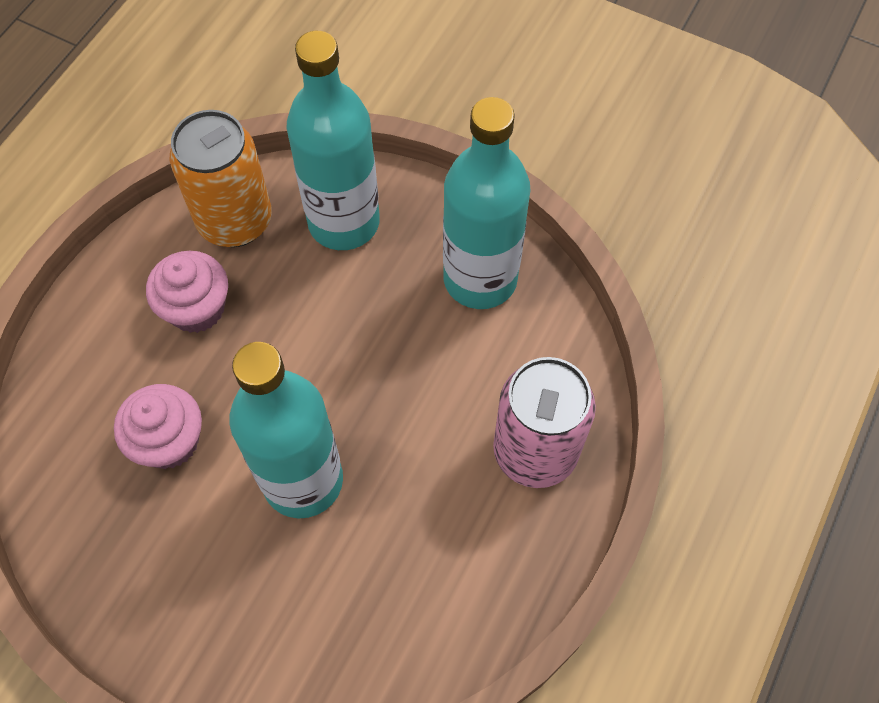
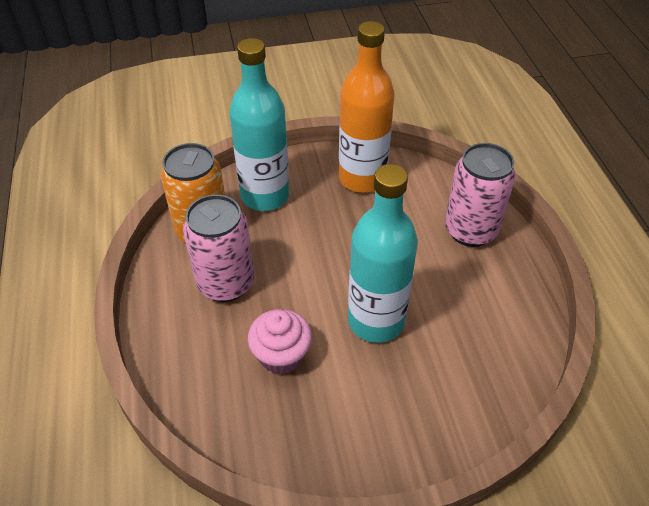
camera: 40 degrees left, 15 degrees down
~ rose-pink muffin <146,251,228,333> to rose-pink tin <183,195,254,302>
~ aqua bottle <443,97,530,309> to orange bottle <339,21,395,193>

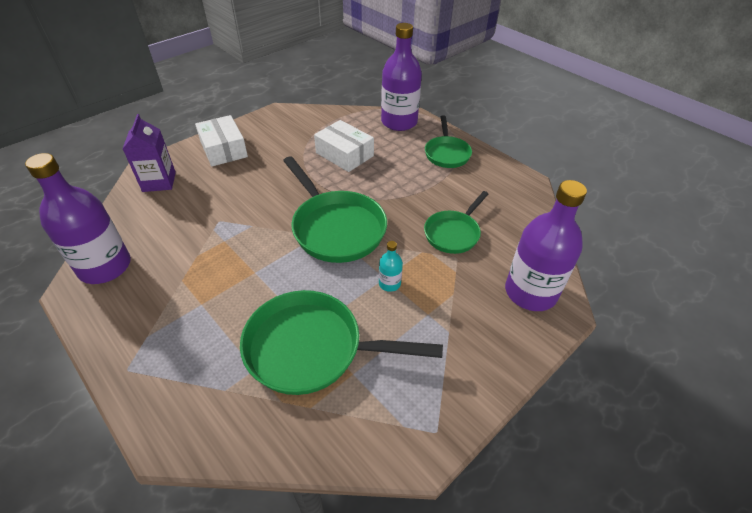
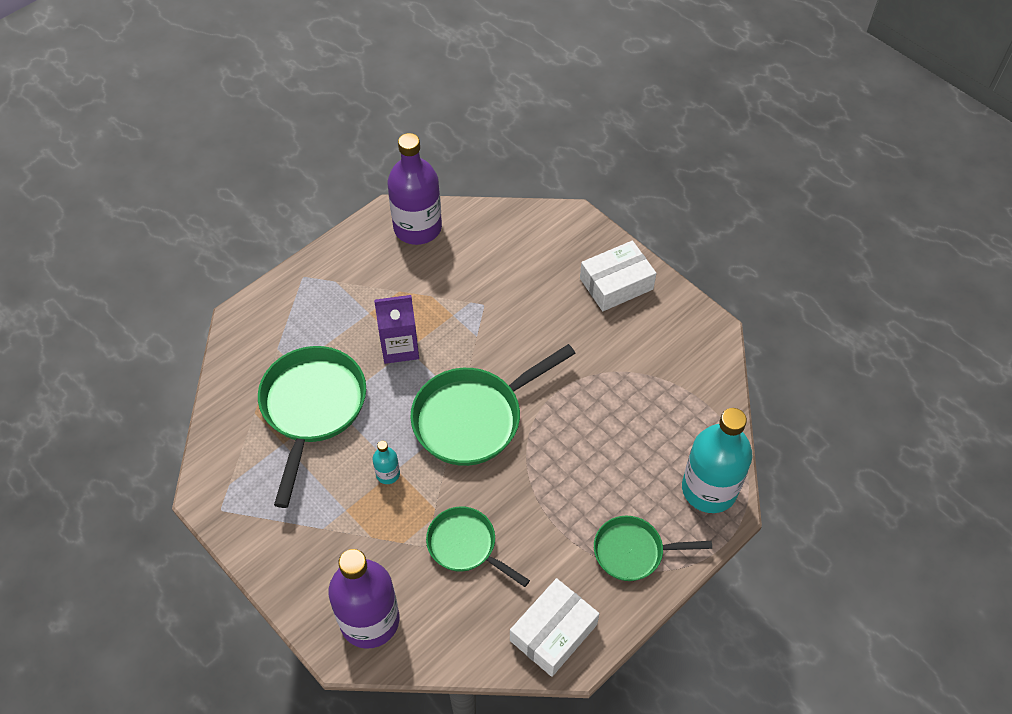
camera: 90 degrees right, 10 degrees up
~ royal purple juice carton <123,114,176,192> to <374,295,419,364>
~ pure white parcel <314,120,374,172> to <510,578,599,677>
~ royal purple bottle <381,23,422,131> to aqua bottle <682,408,752,513>

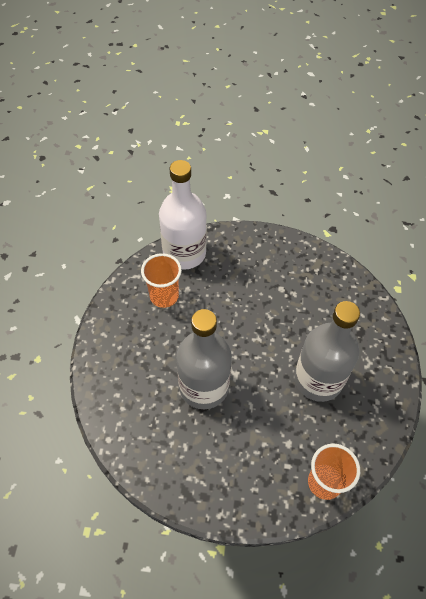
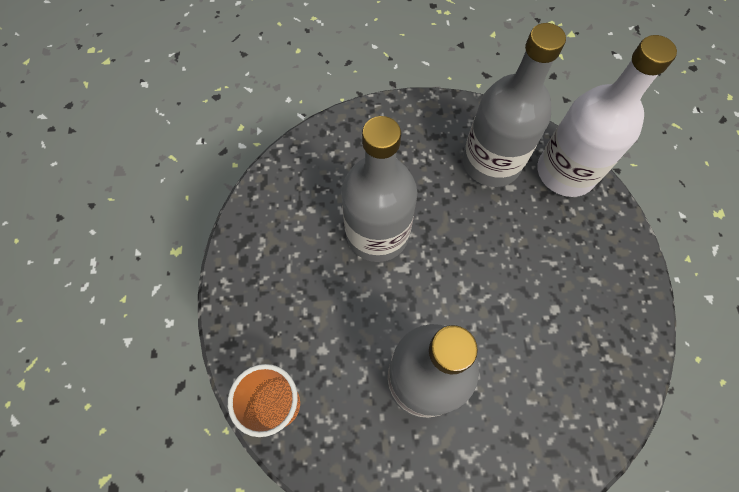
camera: 80 degrees right, 10 degrees up
~ orange beaker <141,253,182,308> to ash-grey bottle <463,23,566,187>

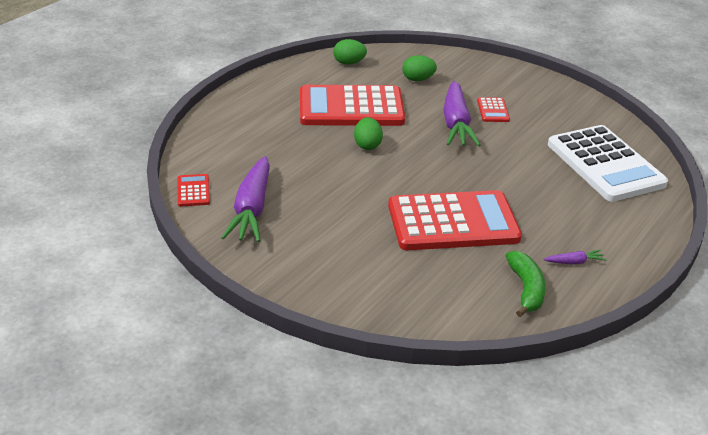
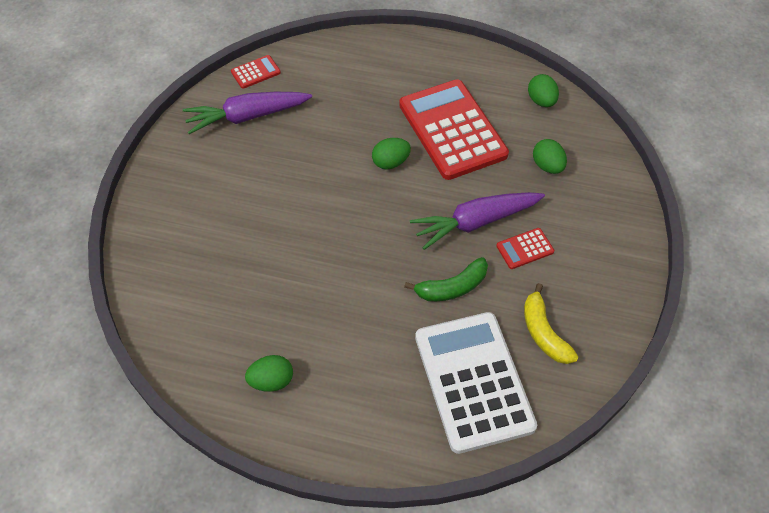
camera: 70 degrees right, 20 degrees up
- scarlet pocket calculator <388,190,522,250>
~ leaf-green banana fruit <506,251,546,317> to <404,257,488,301>
~ royal purple toy carrot <544,250,606,264> to leaf-green egg <245,355,293,392>
~ pure white pocket calculator <548,125,668,202> = <415,312,537,454> 120 degrees clockwise
+ bright yellow banana fruit <524,283,578,364>

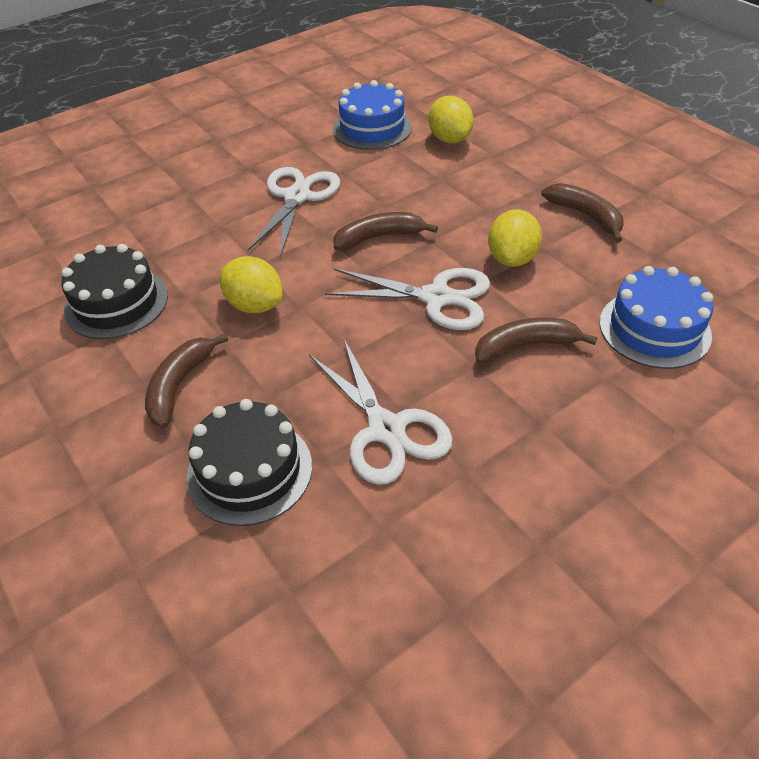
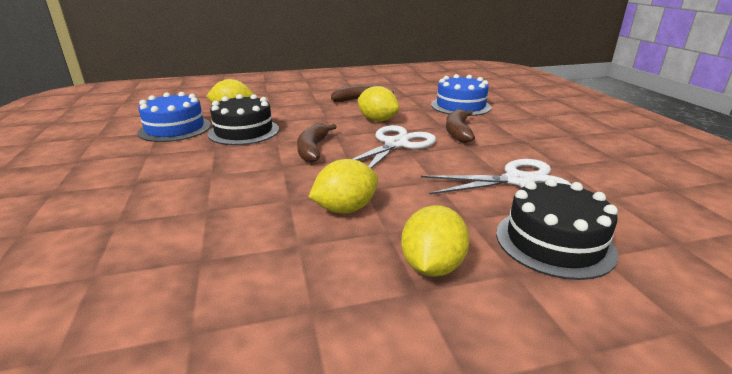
camera: 70 degrees left, 20 degrees down
~ jet-black cake <61,244,168,339> to <208,94,279,145>
~ dark brown banana fruit <145,334,228,428> to bright yellow toy lemon <401,205,470,277>
- pure white scissors <248,167,340,257>

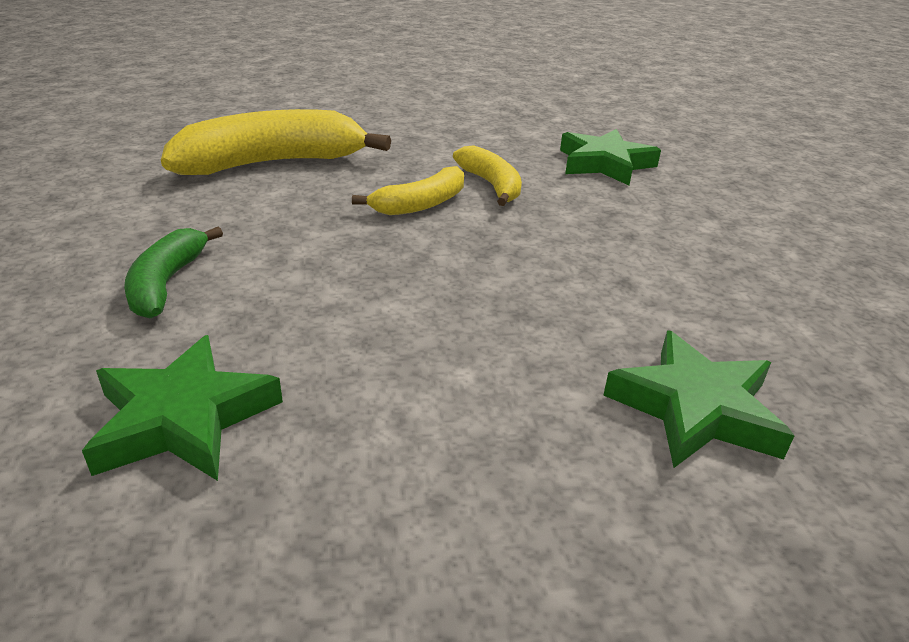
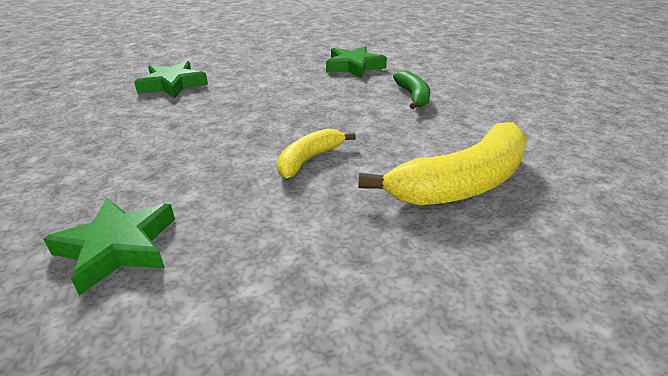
camera: 170 degrees right, 0 degrees up
- bright yellow banana fruit <453,145,522,206>

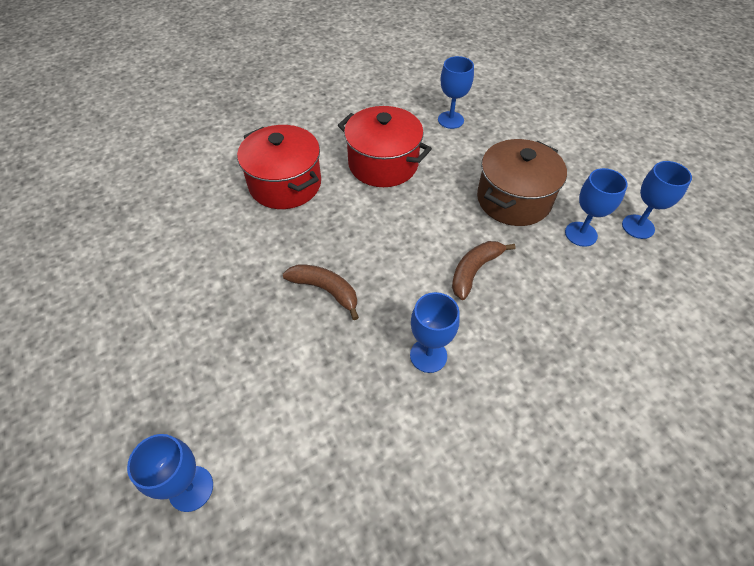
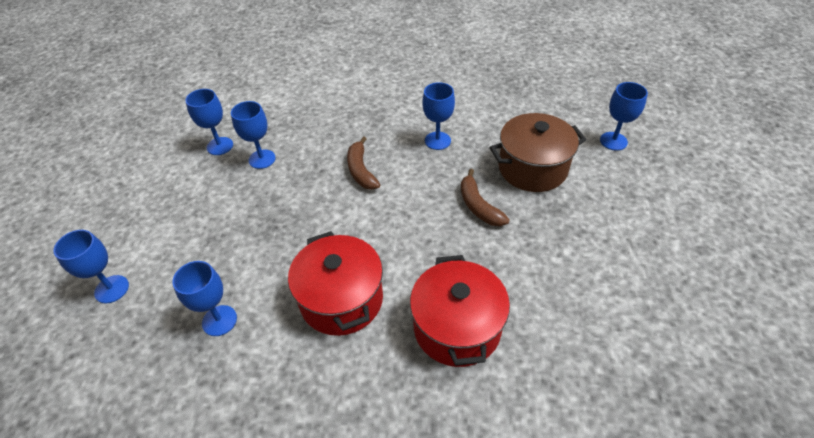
camera: 145 degrees left, 5 degrees down
~ dark brown banana fruit <452,241,516,300> = <347,136,380,190> 90 degrees clockwise
~ dark brown cooking pot <477,139,567,226> to <490,113,586,192>
+ royal blue goblet <53,230,129,304>

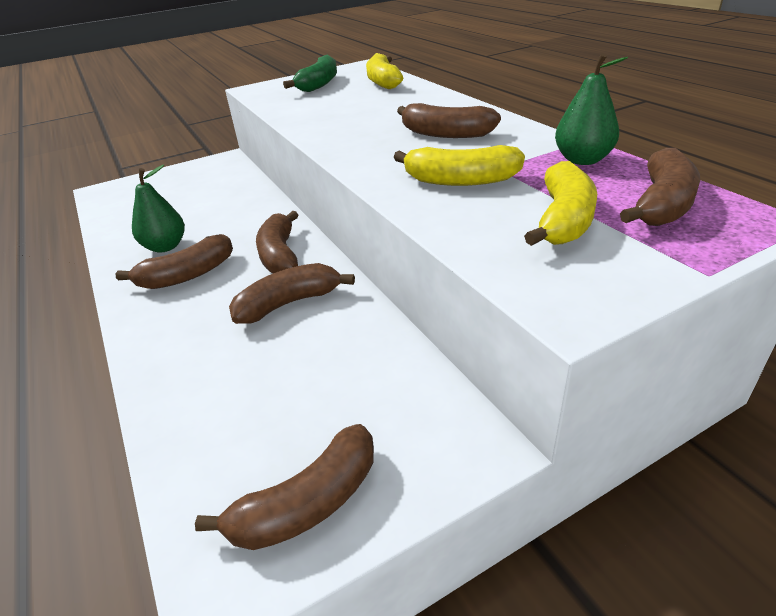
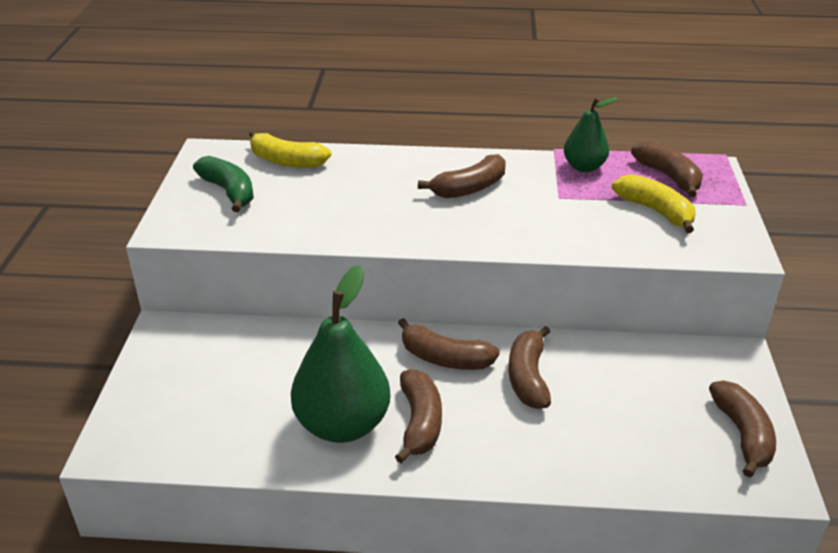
camera: 60 degrees left, 0 degrees up
~ leaf-green pear fruit <132,165,185,253> = <291,265,390,443> x1.74
- bright yellow banana fruit <393,145,525,186>

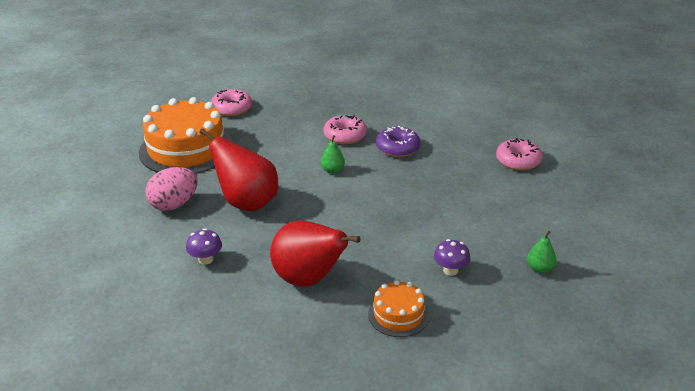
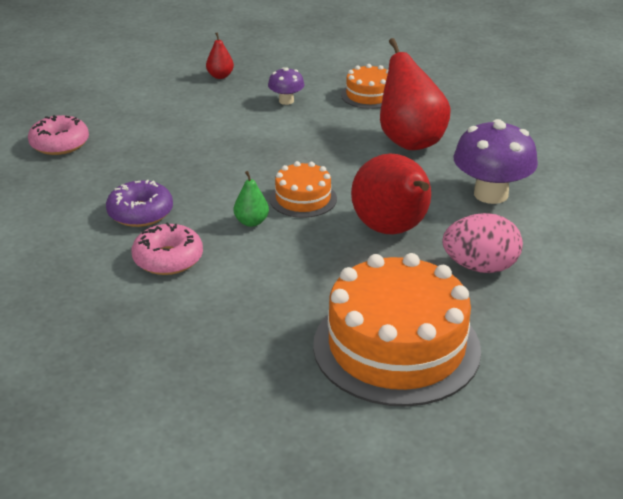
camera: 140 degrees left, 0 degrees up
~ royal purple mushroom <186,228,222,265> = <453,119,538,204> x1.93
- rose-pink glazed donut <211,89,252,116>
~ leaf-green pear fruit <527,231,557,273> to scarlet pear fruit <206,32,234,79>
+ orange cake <270,161,337,218>

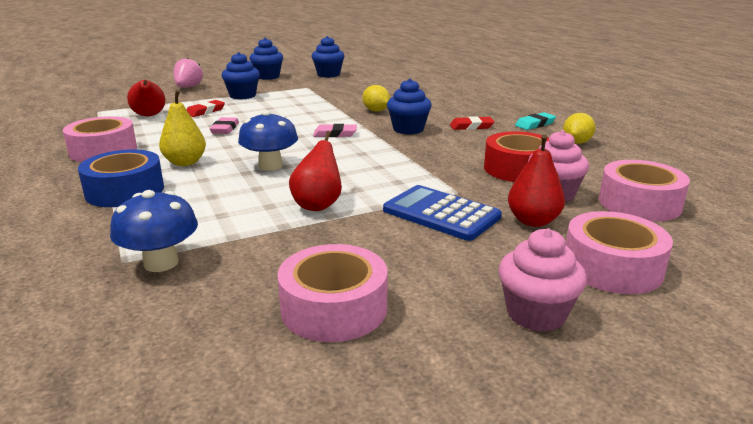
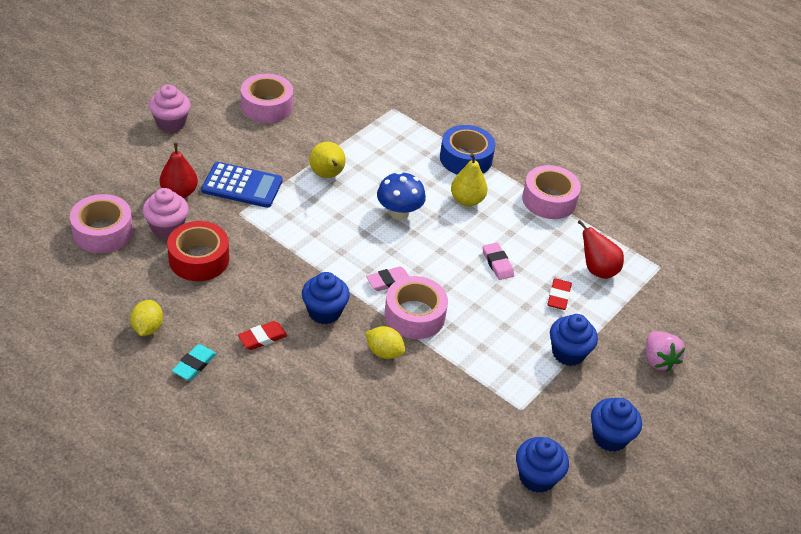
camera: 150 degrees right, 20 degrees up
- royal blue mushroom <110,190,198,272>
~ scarlet pear fruit <289,131,342,211> to bright yellow pear fruit <309,142,346,178>
~ rose-pink sticky tape <566,211,673,294> to <384,276,448,339>

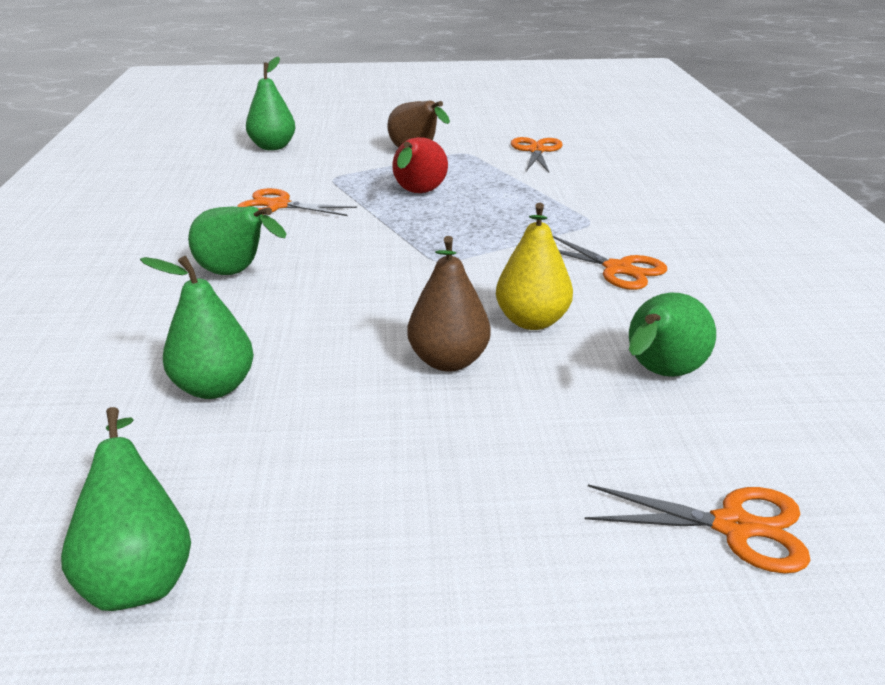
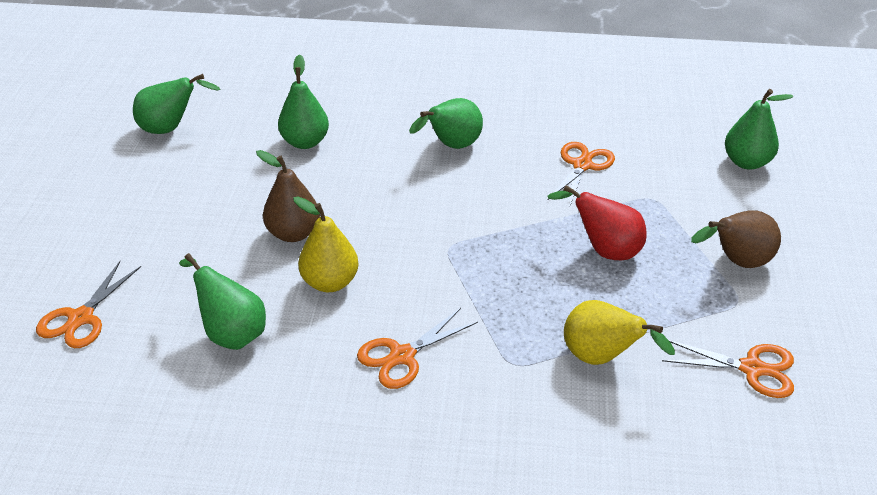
camera: 100 degrees right, 10 degrees up
+ bright yellow pear fruit <564,300,675,365>

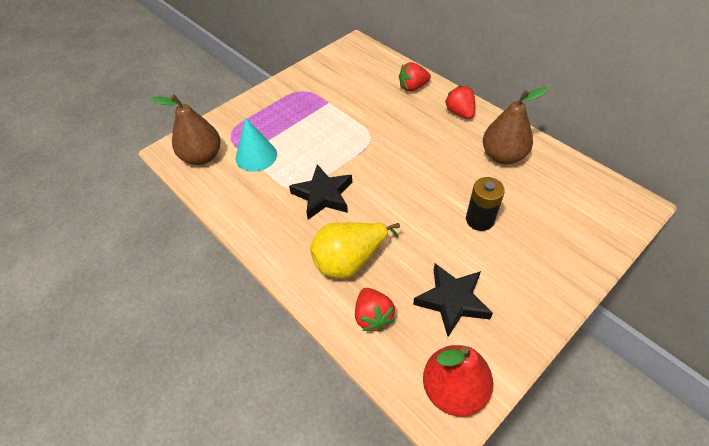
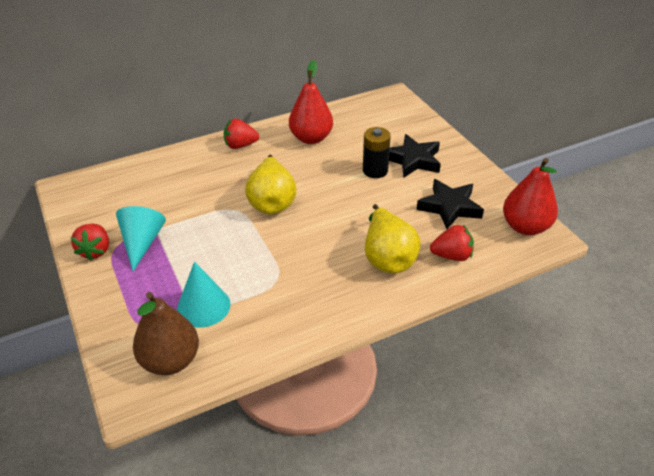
camera: 75 degrees left, 10 degrees down
~ jet-black star <289,164,352,220> to <389,134,441,178>
~ scarlet berry <399,62,431,91> to <71,224,109,261>
~ dark brown pear fruit <483,87,548,164> to scarlet pear fruit <289,60,333,144>
+ aqua solid cone <116,206,166,271>
+ bright yellow pear fruit <245,155,297,214>

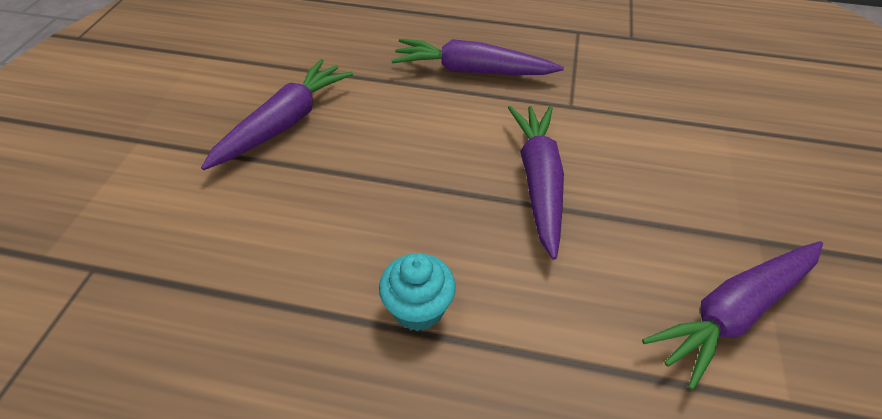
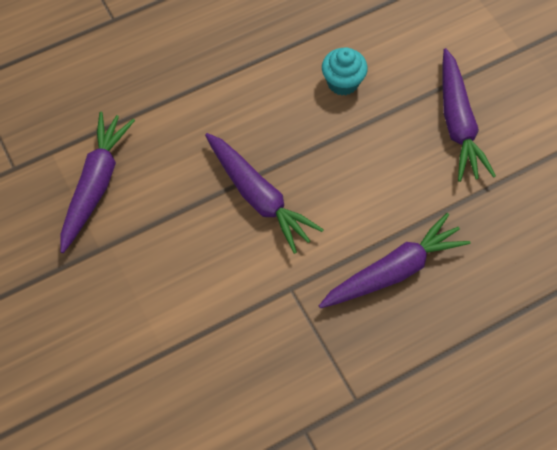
camera: 140 degrees right, 15 degrees up
~ aqua muffin <379,253,456,331> to <322,47,368,95>

